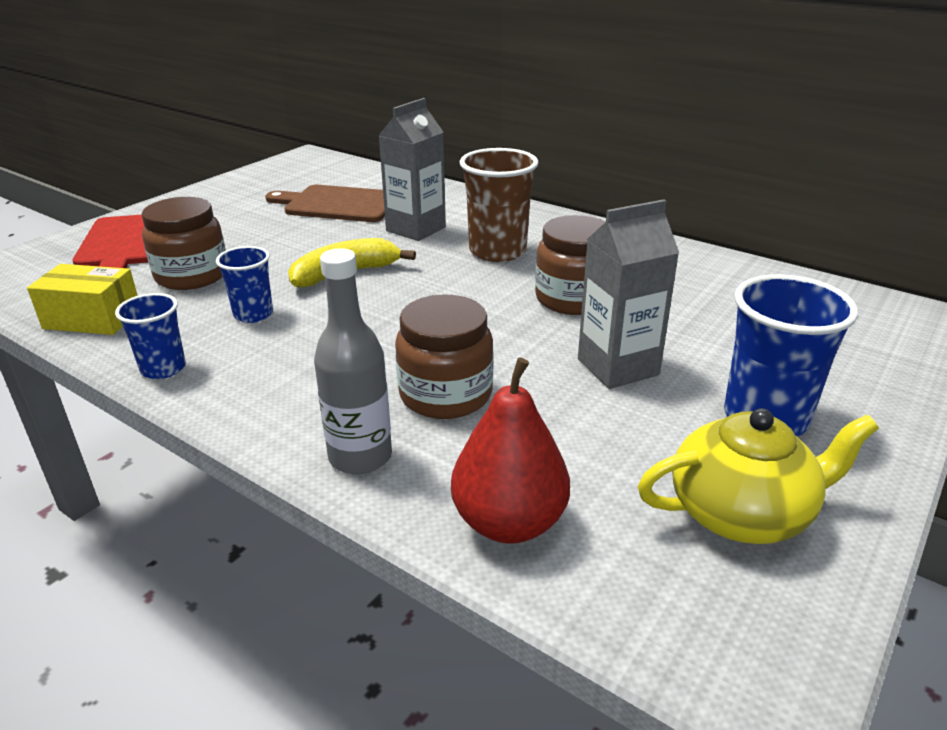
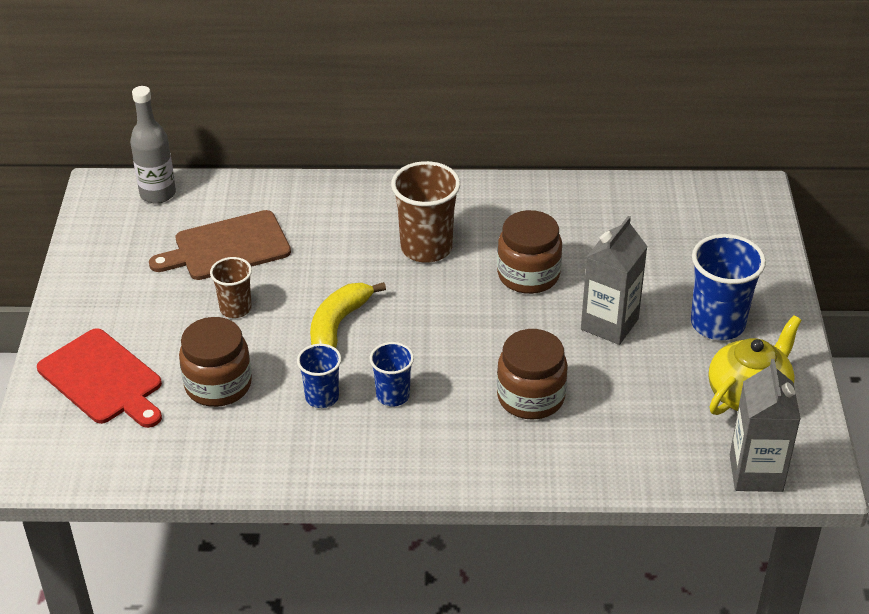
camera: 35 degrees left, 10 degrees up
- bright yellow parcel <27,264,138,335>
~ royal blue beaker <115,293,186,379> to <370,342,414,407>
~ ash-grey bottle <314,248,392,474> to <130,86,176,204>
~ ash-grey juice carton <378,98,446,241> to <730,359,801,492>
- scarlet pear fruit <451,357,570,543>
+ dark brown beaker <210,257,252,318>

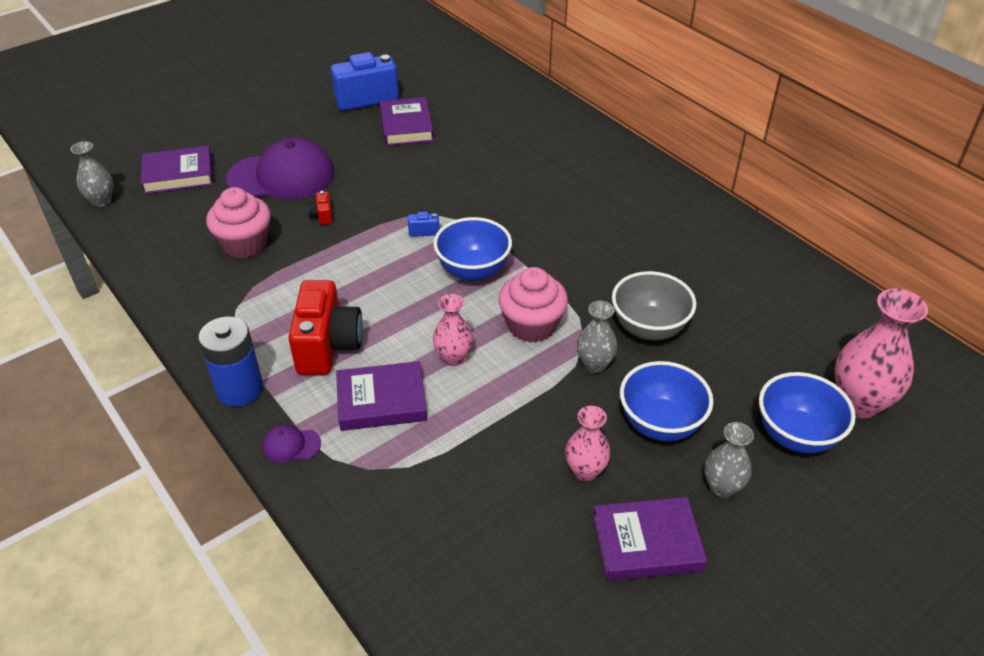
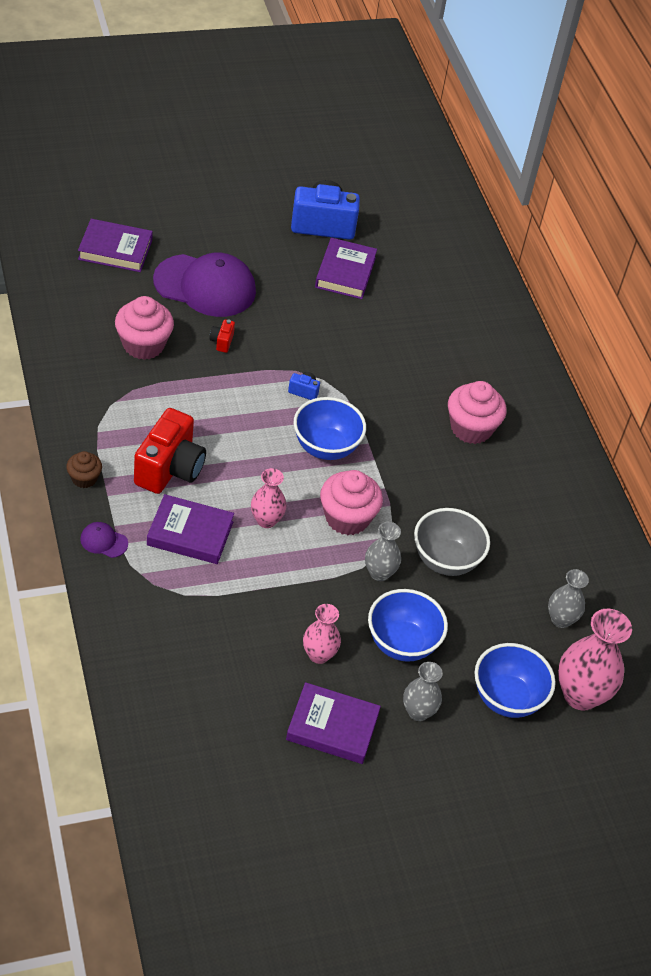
camera: 15 degrees right, 5 degrees up
~ ash-grey tall vase <70,141,113,207> to <548,569,589,628>
~ royal blue AA battery <198,316,263,407> to dark brown muffin <66,451,102,488>
+ rose-pink muffin <448,381,507,444>

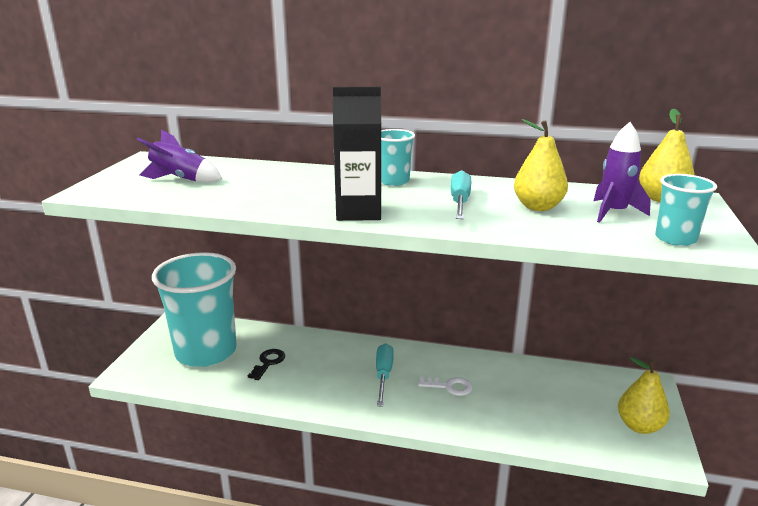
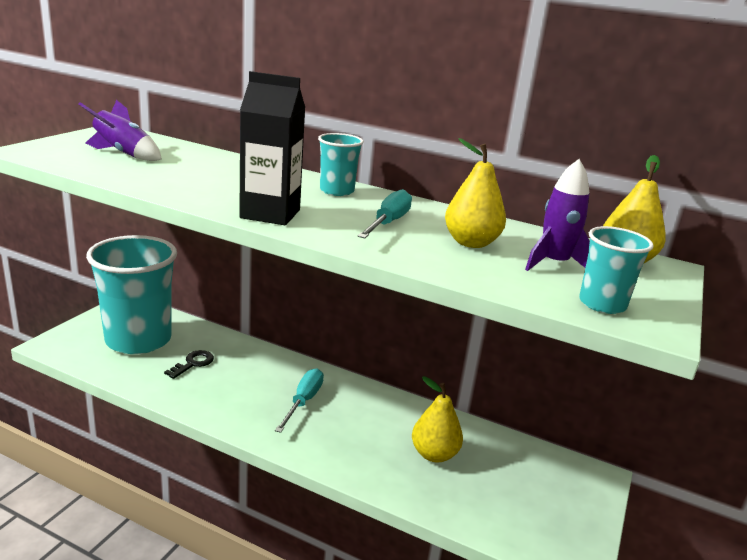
camera: 10 degrees right, 0 degrees up
- pure white door key <418,377,473,396>
~ bright yellow pear fruit <618,357,670,434> to <412,376,463,462>

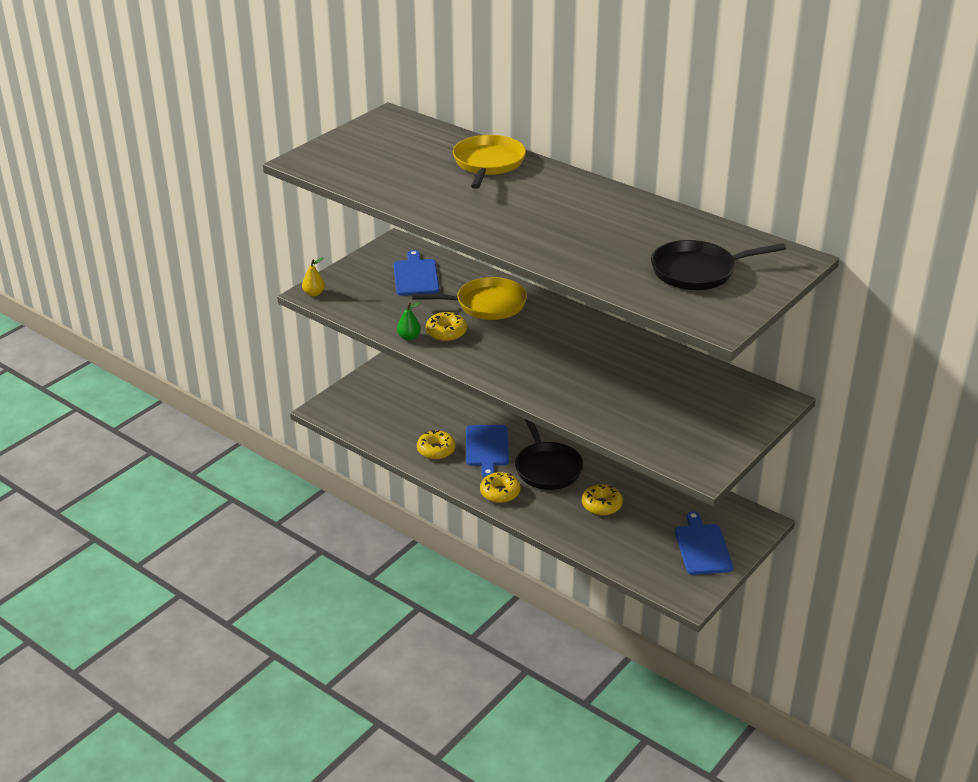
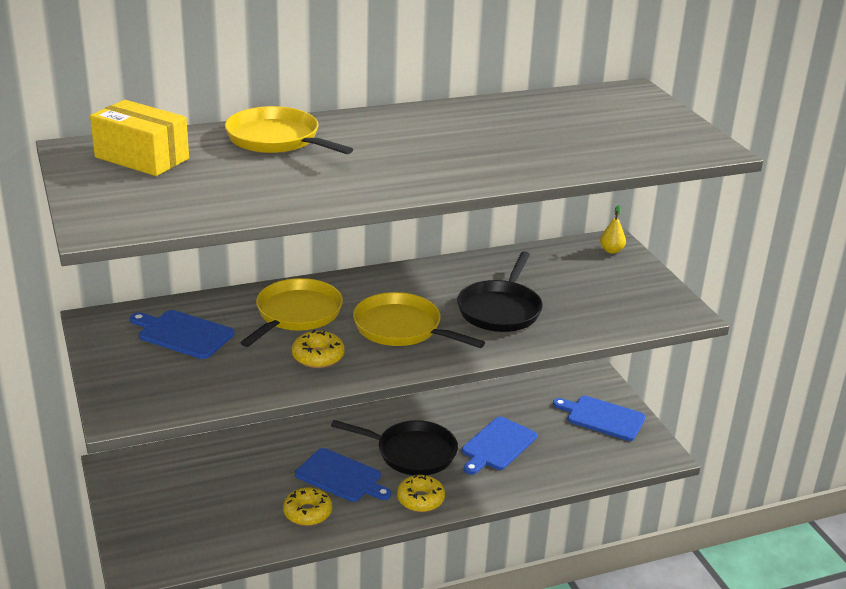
camera: 60 degrees left, 5 degrees down
~ bright yellow pear fruit <302,258,325,296> to <600,205,626,254>
- leaf-green pear fruit <397,302,421,341>
~ bright yellow glazed donut <582,484,623,515> to royal blue bread board <462,417,537,475>
~ jet-black skillet <651,240,786,290> to <457,251,543,332>
+ bright yellow parcel <90,100,189,176>
+ bright yellow skillet <353,292,485,348>

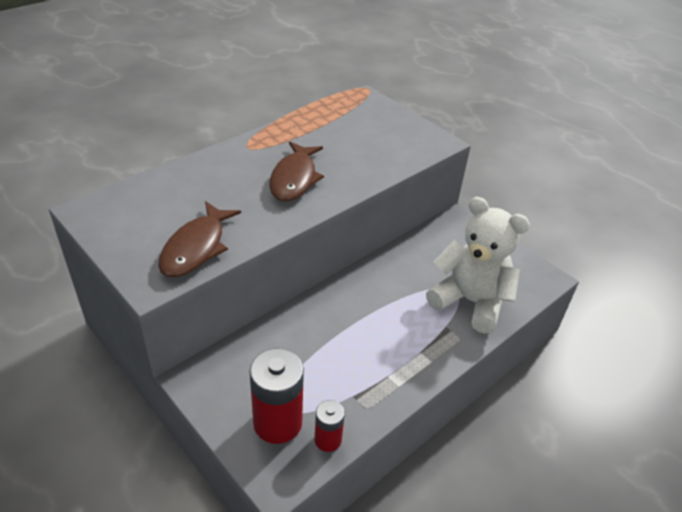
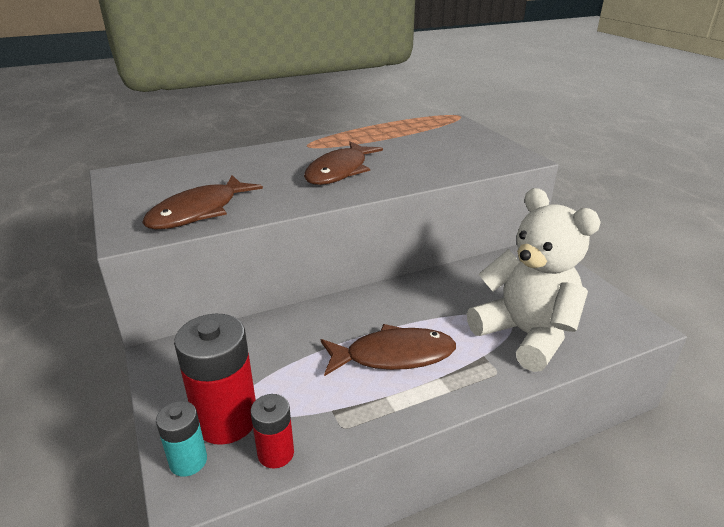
camera: 20 degrees right, 10 degrees down
+ aqua AA battery <156,401,207,477>
+ dark brown fish figure <321,324,456,376>

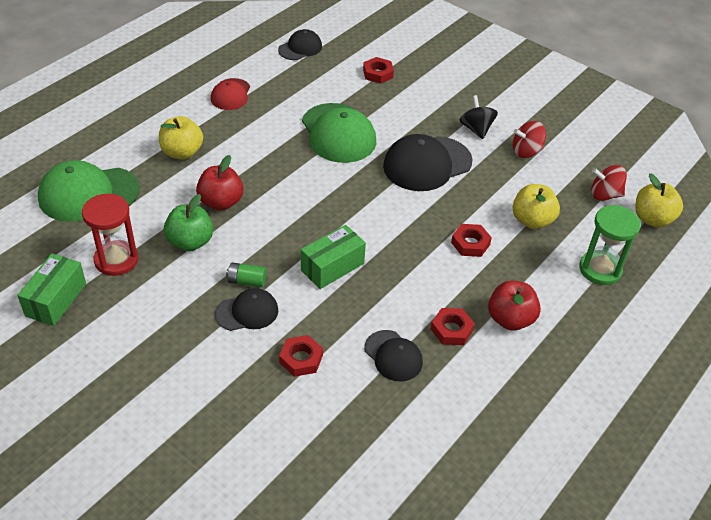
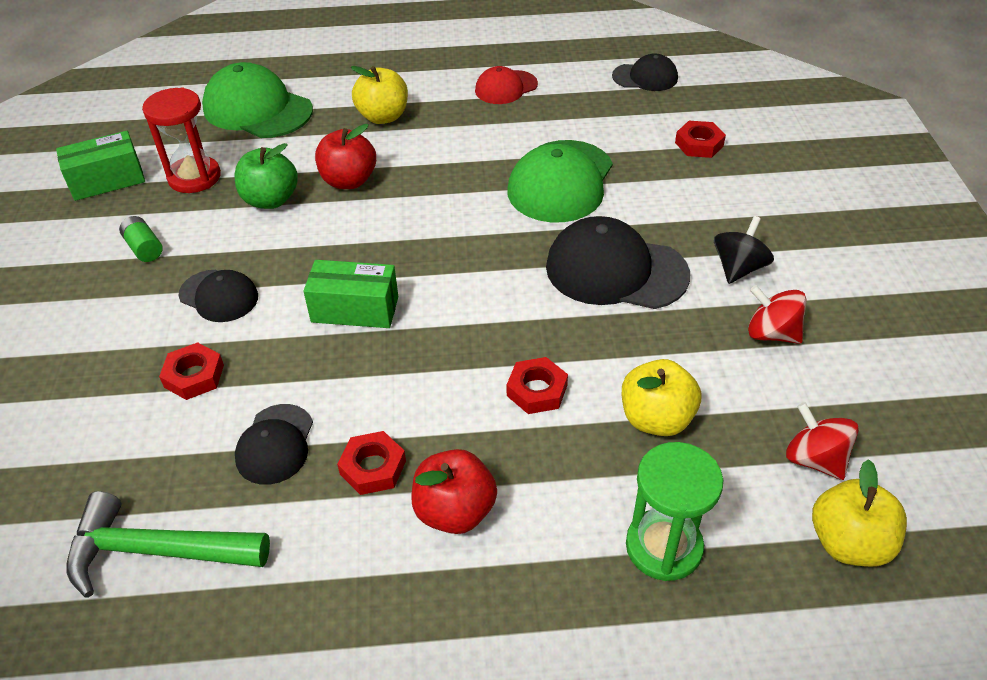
camera: 50 degrees right, 0 degrees up
~ leaf-green AA battery <226,263,266,287> to <119,216,163,262>
+ leaf-green carpenter's hammer <66,491,270,598>

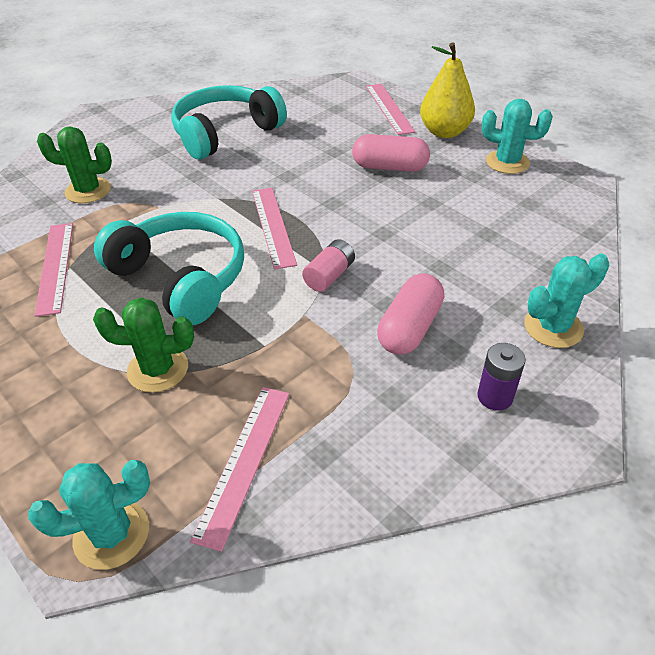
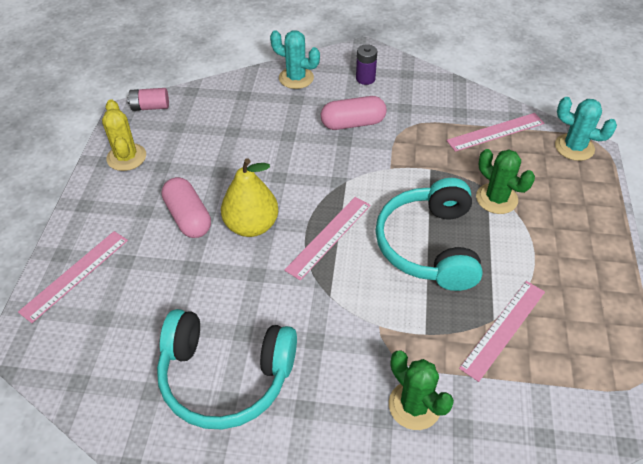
camera: 130 degrees left, 5 degrees up
~ rose-pink AA battery <302,239,355,292> to <127,88,169,111>
~ bright yellow pear fruit <420,42,475,138> to <221,158,278,237>
~ aqua saguaro cactus <482,99,553,174> to bright yellow saguaro cactus <102,99,146,171>

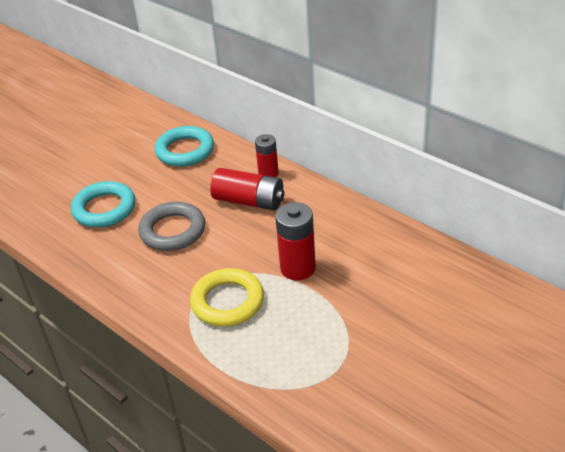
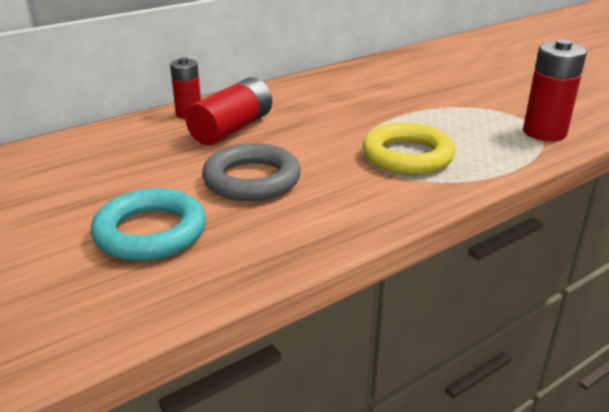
camera: 80 degrees left, 10 degrees down
- aqua hoop <154,126,214,167>
~ scarlet AA battery <275,202,316,280> to <523,39,587,141>

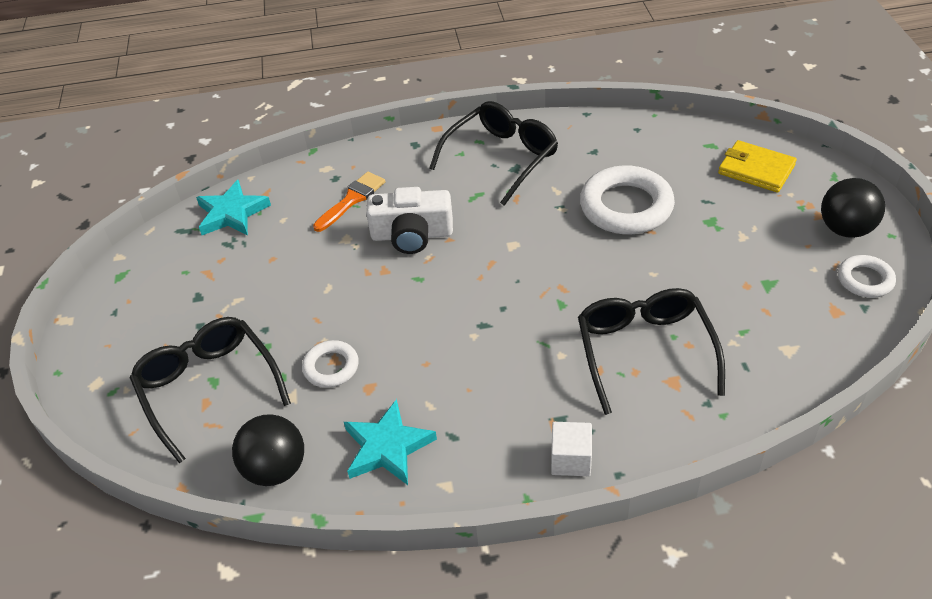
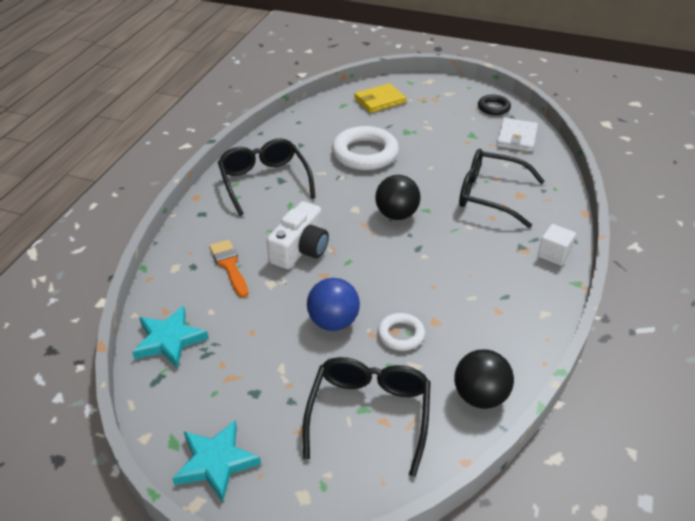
camera: 65 degrees left, 5 degrees down
~ jet-black eyeglasses <130,317,291,464> = <303,357,431,477> 105 degrees clockwise
~ aqua star <344,399,437,485> to <172,420,261,502>
~ jet-black sphere <821,178,885,238> to <375,175,421,220>
~ pure white hoop <838,255,896,298> to jet-black hoop <478,95,511,115>
+ royal blue sphere <307,278,360,331>
+ pure white card wallet <497,118,538,152>

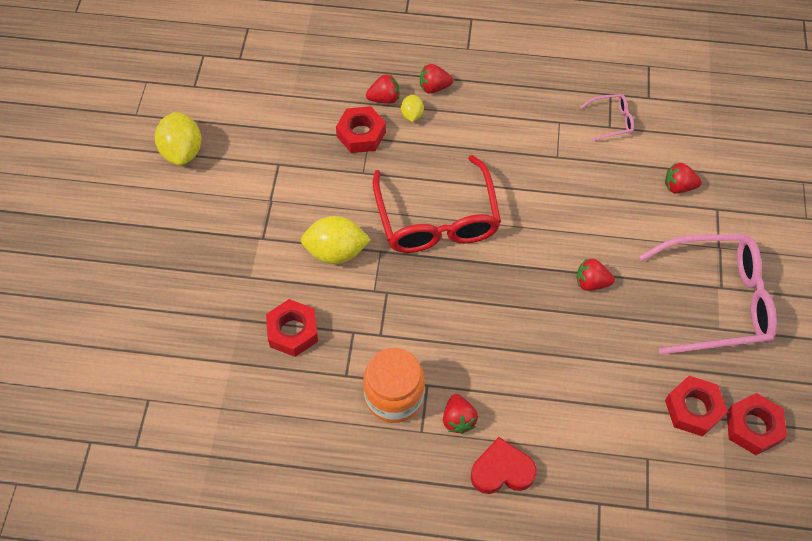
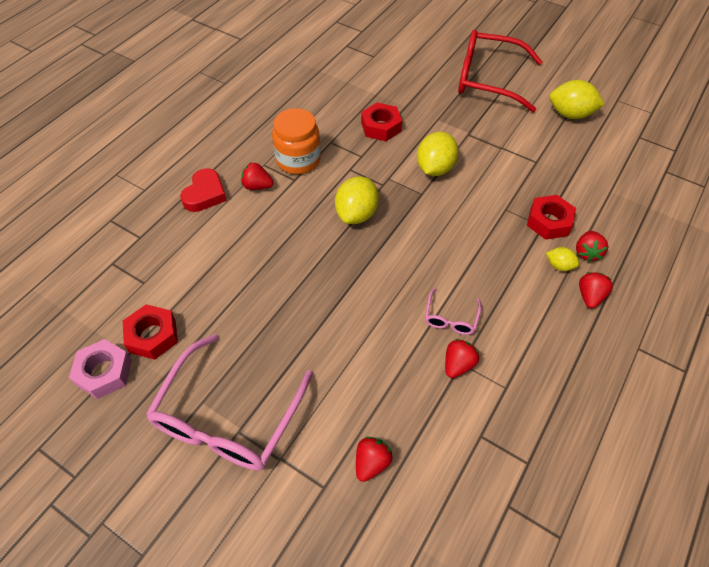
camera: 115 degrees right, 5 degrees down
~ scarlet eyeglasses <372,155,501,253> to <458,30,542,112>
~ scarlet berry <577,259,615,291> to <445,339,479,378>
~ rose-pink eyeglasses <580,94,634,142> to <425,288,482,335>
~ scarlet nut <727,393,787,455> to rose-pink nut <69,339,132,399>
+ bright yellow toy lemon <335,177,379,224>

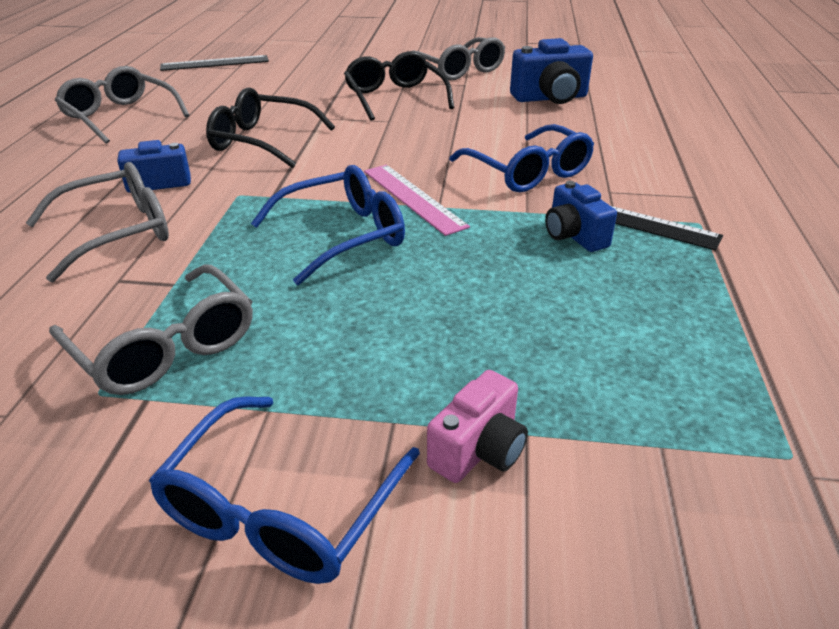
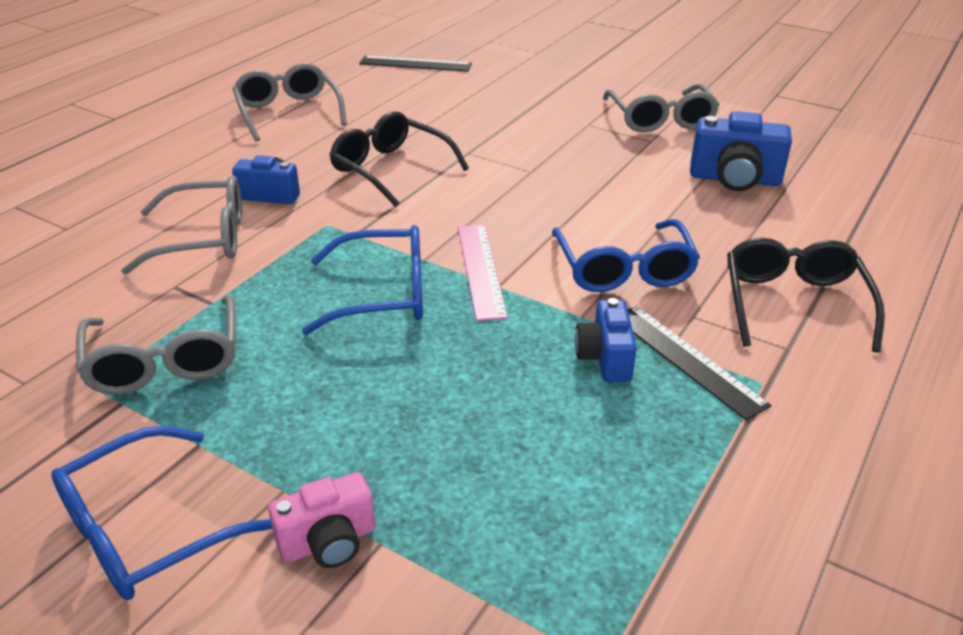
camera: 25 degrees right, 0 degrees up
~ jet-black eyeglasses <344,51,454,121> to <727,238,885,352>

